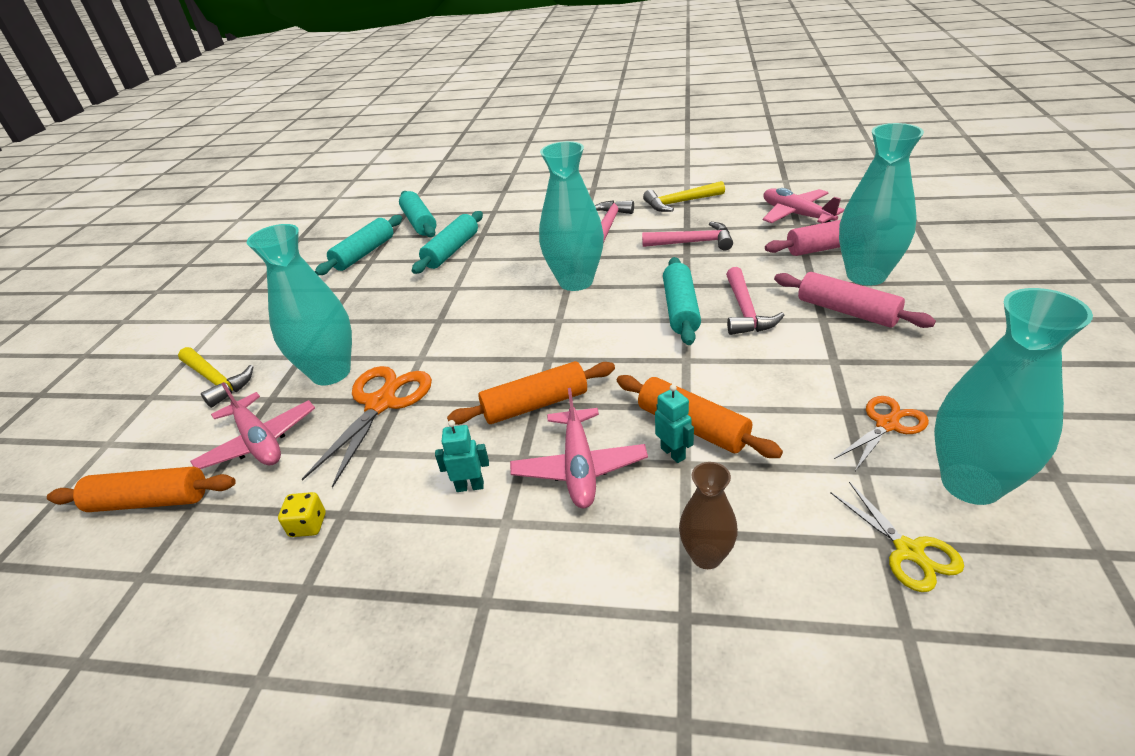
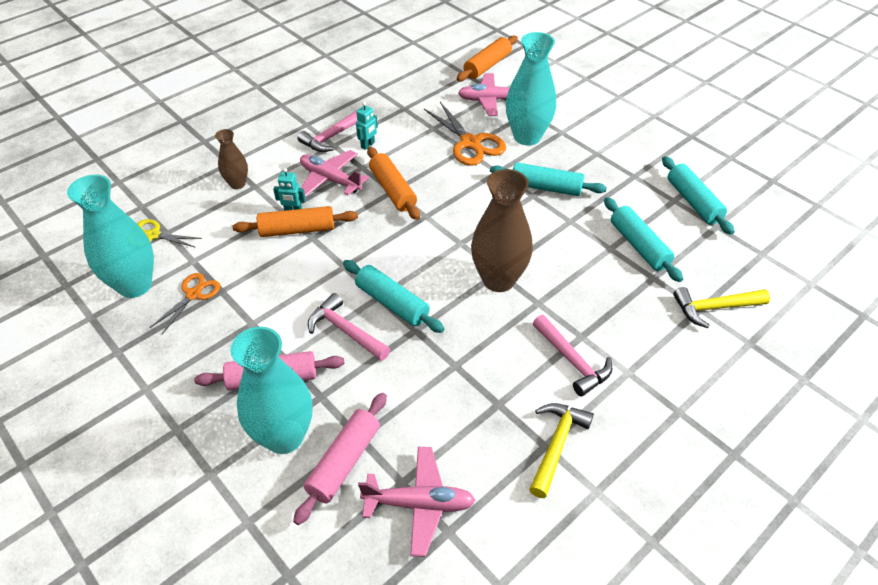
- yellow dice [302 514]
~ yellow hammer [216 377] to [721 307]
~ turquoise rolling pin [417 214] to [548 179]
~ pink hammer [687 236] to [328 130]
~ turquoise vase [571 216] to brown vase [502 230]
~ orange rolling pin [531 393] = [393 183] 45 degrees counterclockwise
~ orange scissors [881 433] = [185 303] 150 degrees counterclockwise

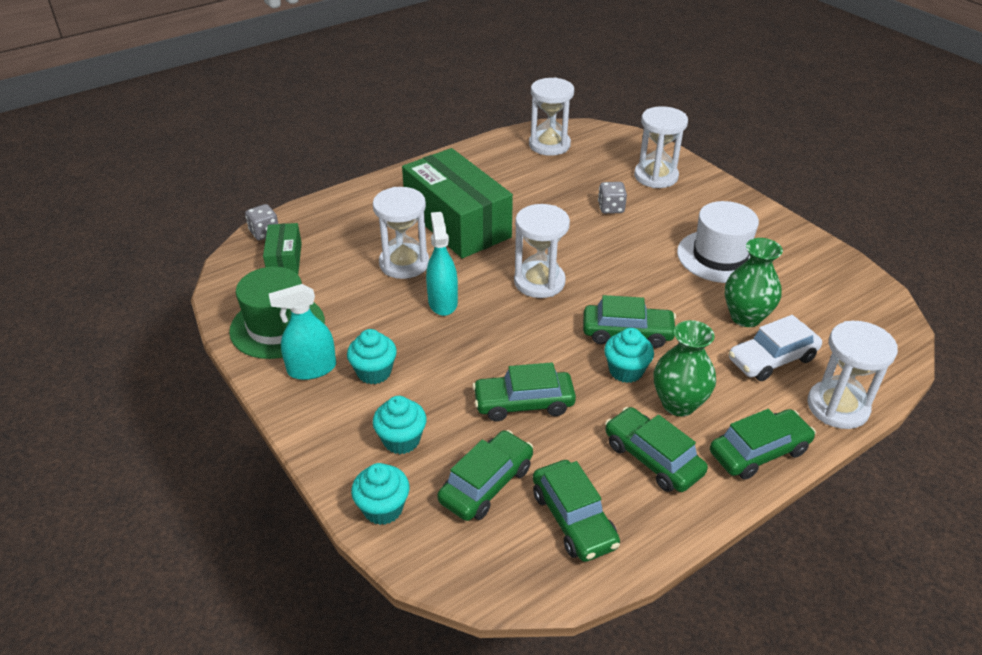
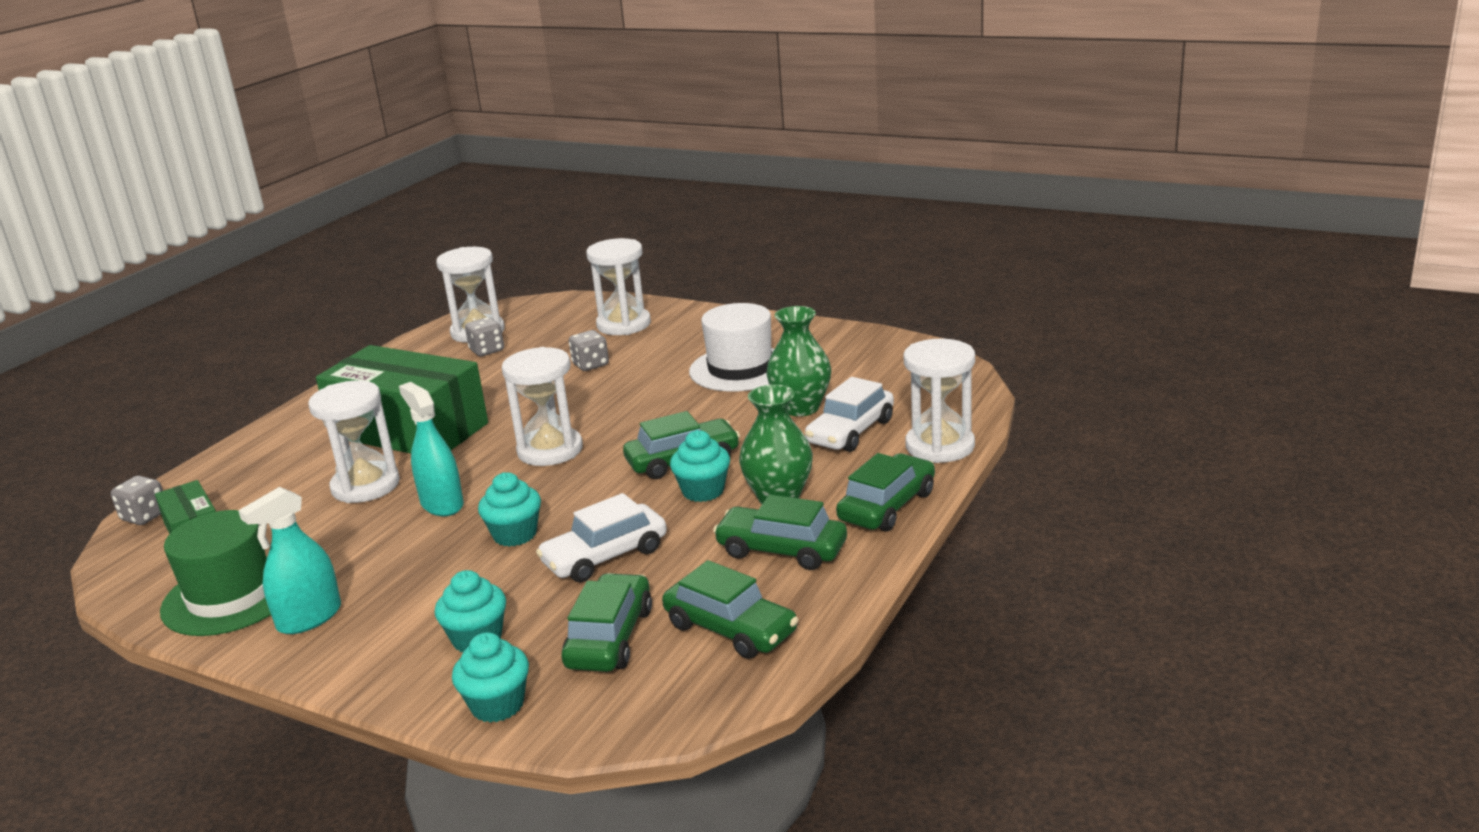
+ grey dice [484 336]
~ turquoise cupcake [372 356] to [509 509]
~ green car [524 391] to white car [601 537]

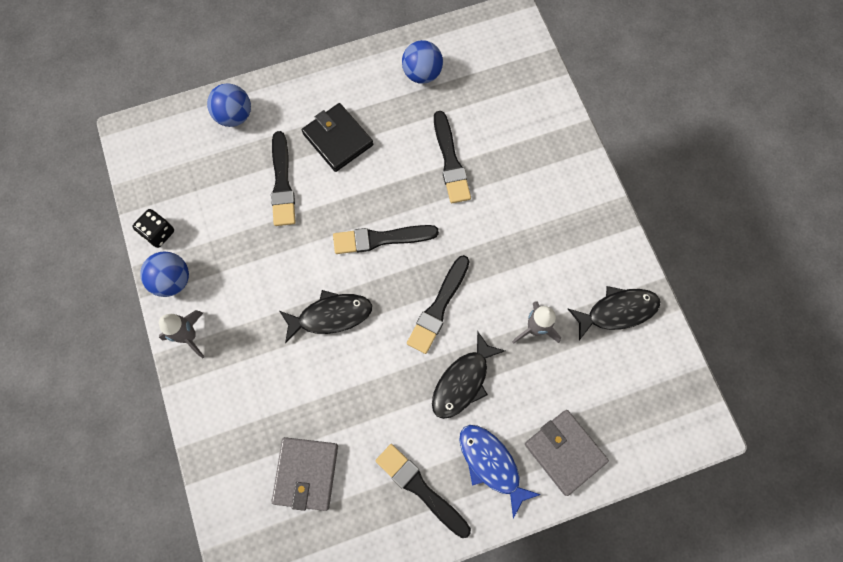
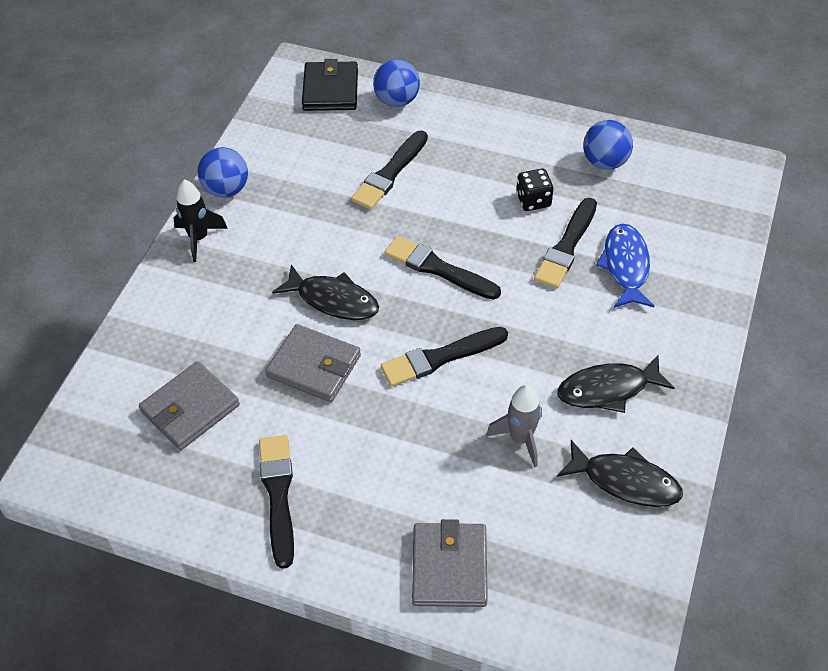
+ grey wallet [313 363]
~ black dice [153 228] to [535 190]
~ black wallet [337 137] to [330 85]
~ black fish [468 375] to [615 384]
~ blue fish [500 472] to [625 266]
~ grey rocket [181 334] to black rocket [200 220]

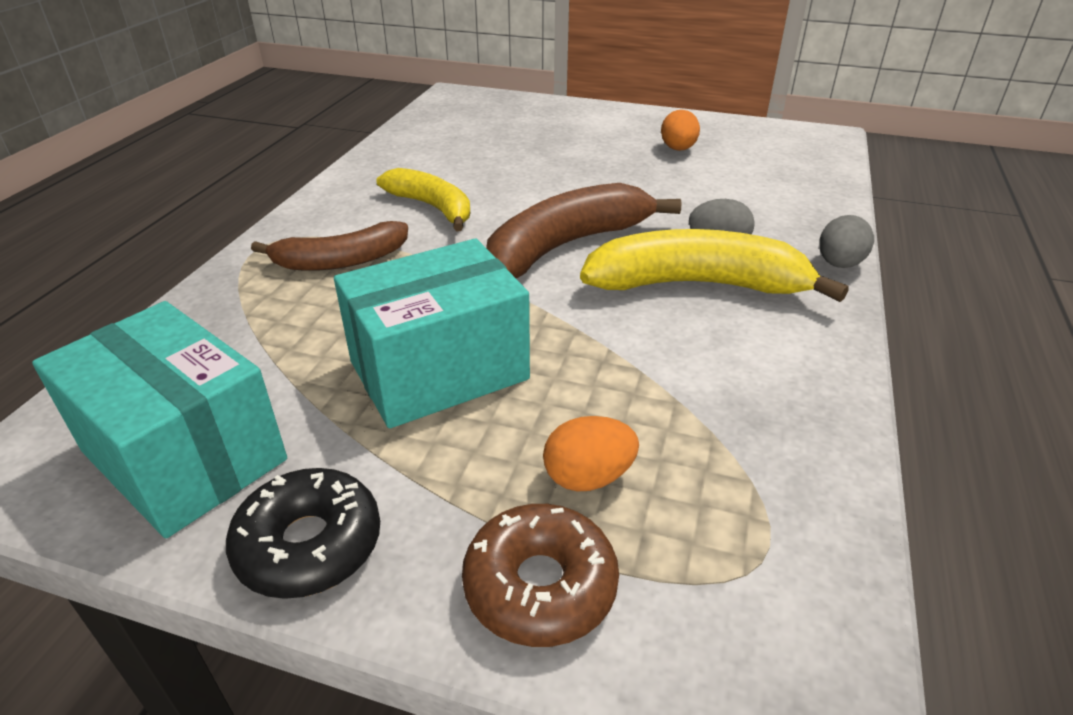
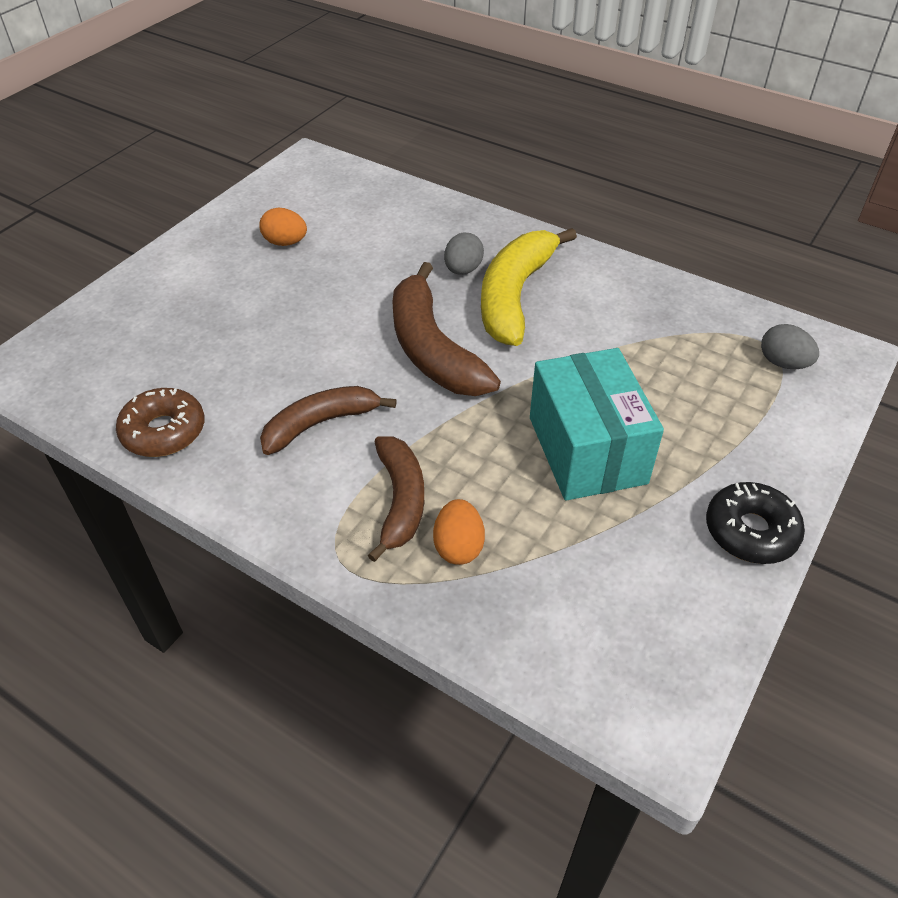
- turquoise box [159 419]
~ brown donut [540 575] to [160 422]
~ orange egg [591 454] to [459 532]
~ grey egg [846 241] to [790 346]
~ yellow banana [423 199] to brown banana [328 420]

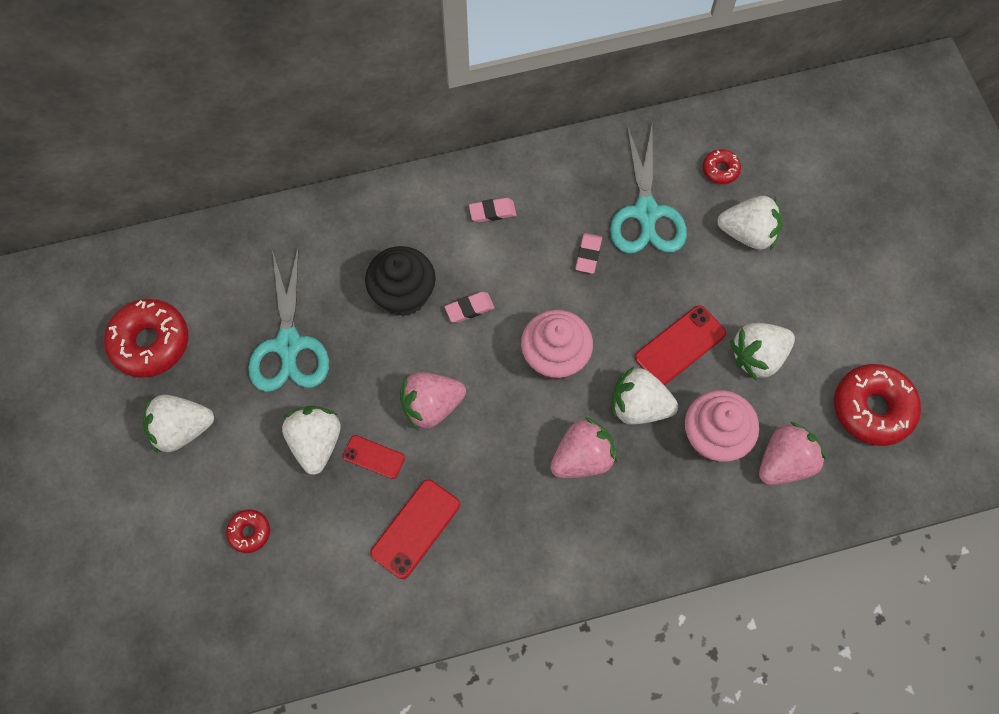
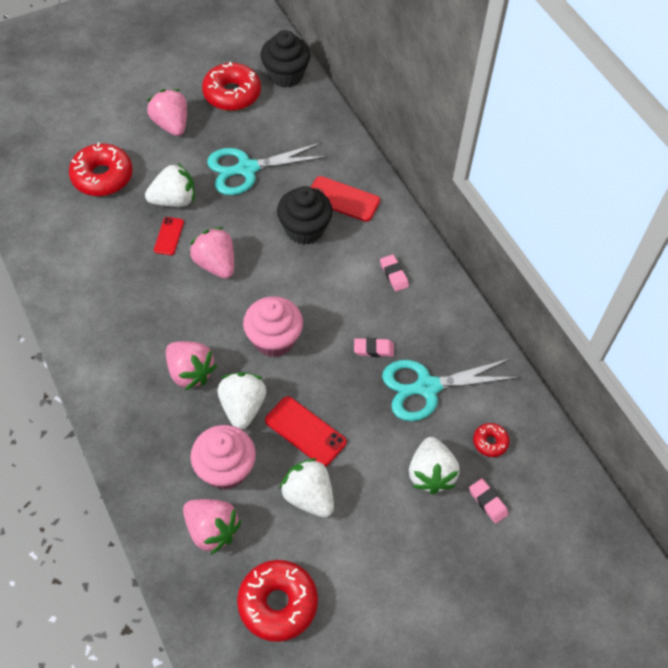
+ black cupcake [285 59]
~ red phone [415 529] to [345 199]
~ pink eraser [469 307] to [489 501]
~ white strawberry [178 424] to pink strawberry [167 112]
~ red donut [248 531] = [101 169] x2.01

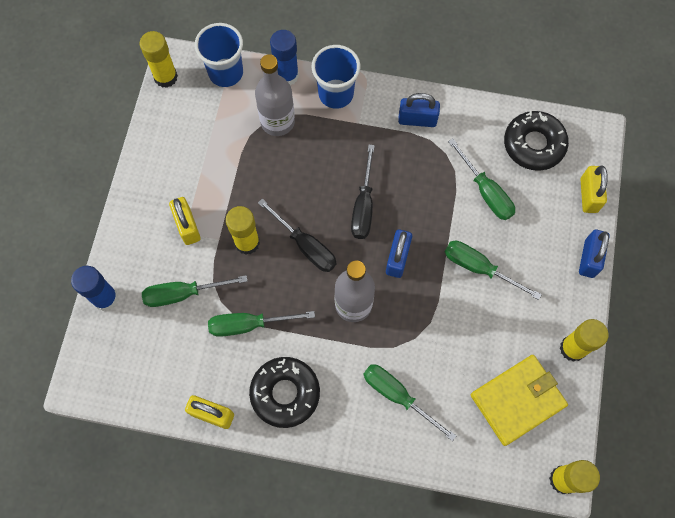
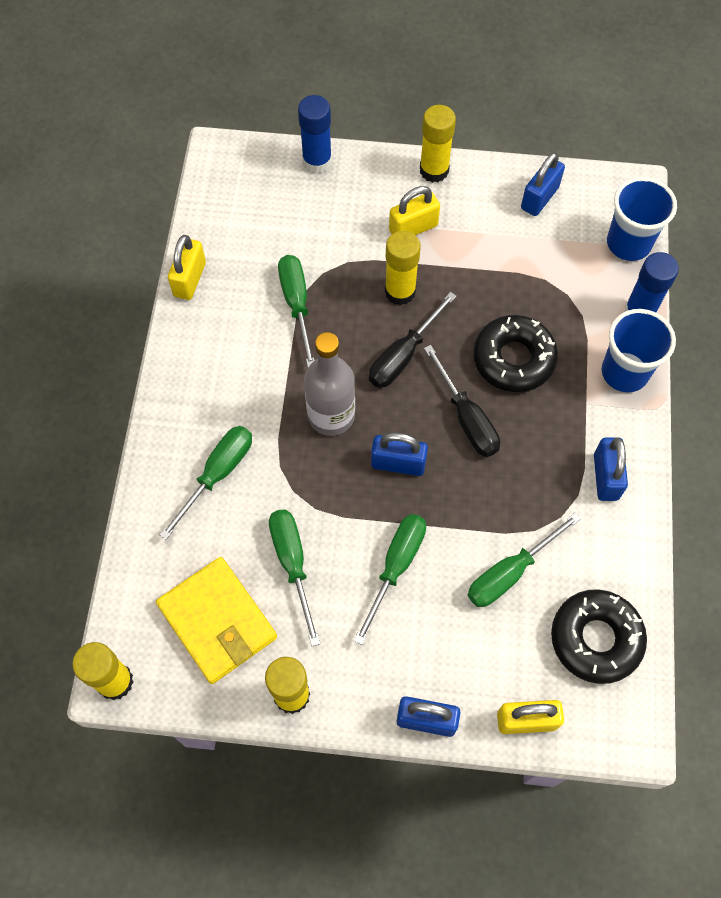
- grey bottle [275 95]
+ blue padlock [543 184]
~ yellow glue stick [159 59] to [438 144]
~ green screwdriver [195 291] to [294 577]
~ black donut [284 392] to [515 353]
~ black screwdriver [363 192] = [462 401] 120 degrees counterclockwise

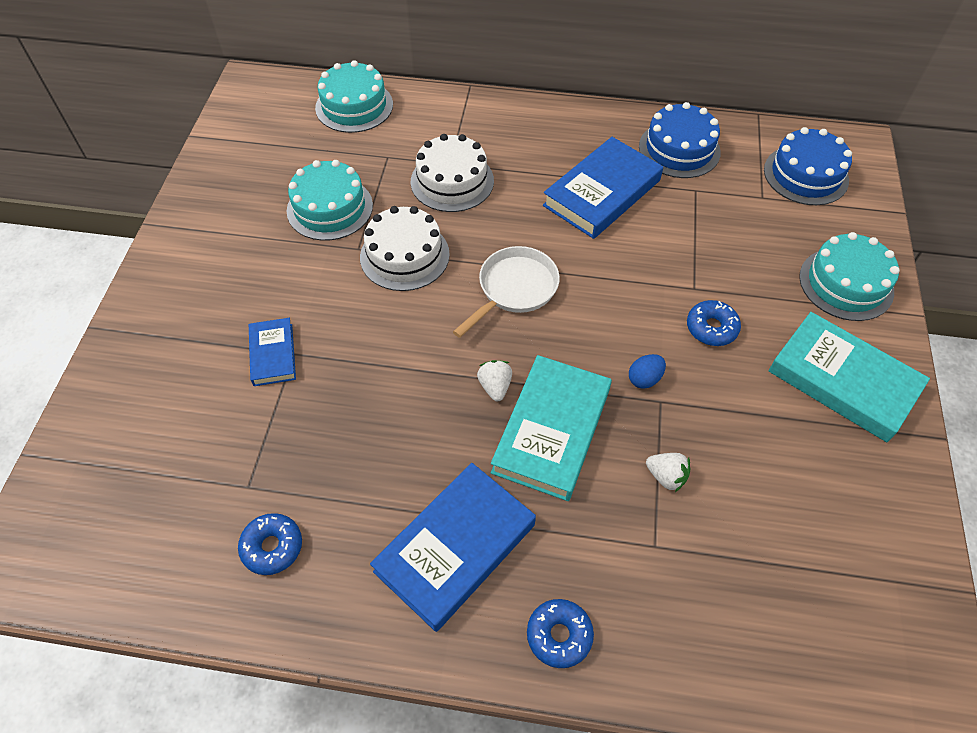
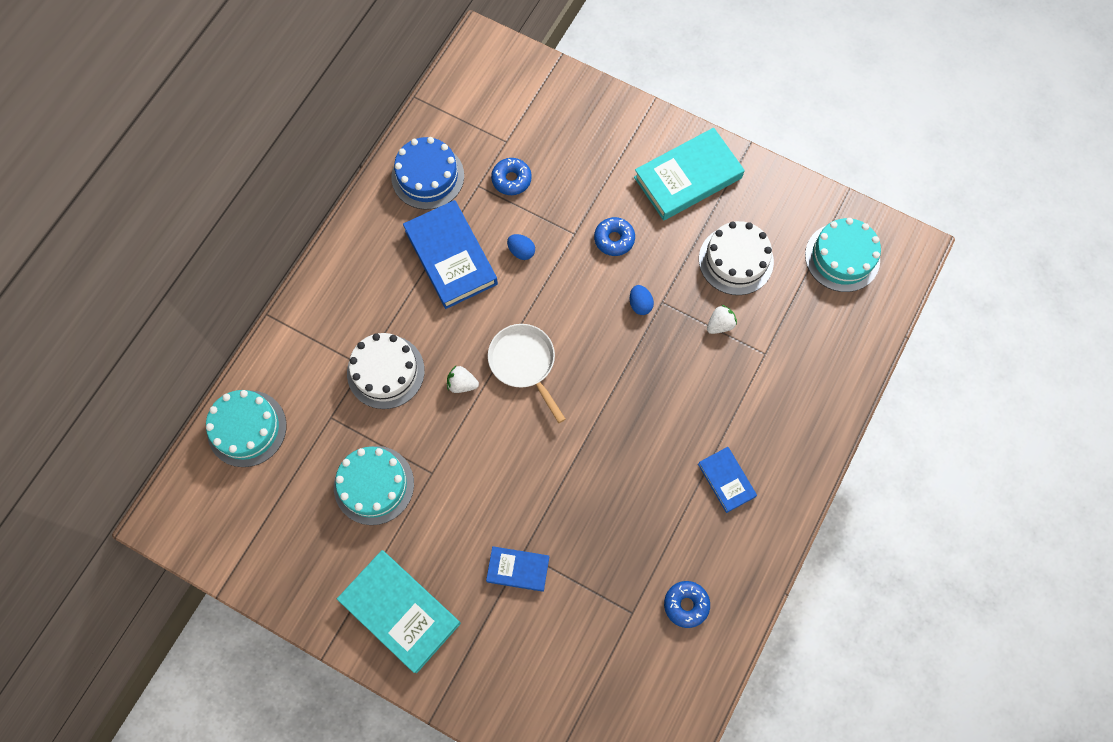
- blue cake [808 166]
+ blue egg [521 247]
~ white cake [405 248] to [736 258]
~ white strawberry [494 380] to [463 379]
~ turquoise book [551 428] to [399 611]
~ blue donut [560 633] to [511 176]
~ turquoise cake [849 276] to [843 255]
~ blue book [453 547] = [727 480] x0.55

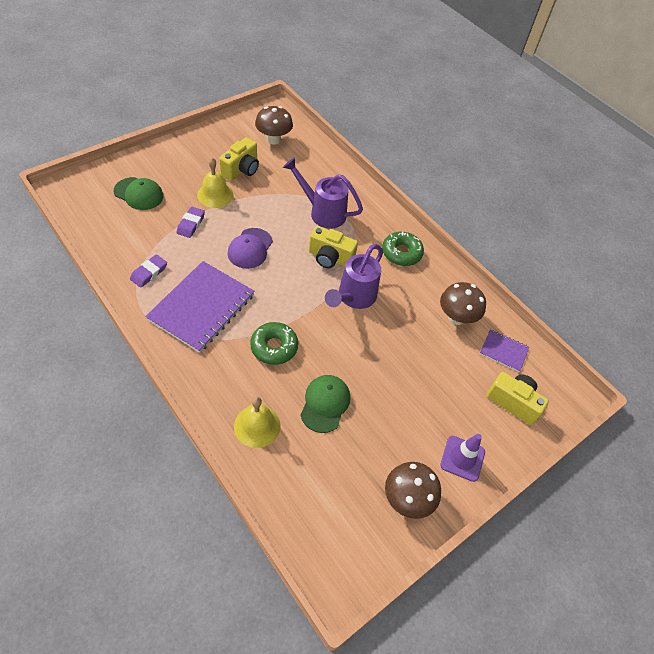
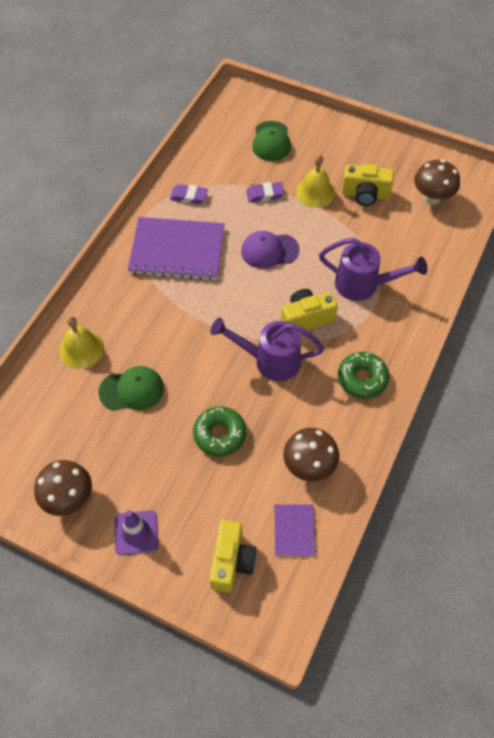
~ green donut [274 343] to [219 431]
~ purple watering can [323 193] = [373 269] 105 degrees clockwise
~ yellow camera [333 247] = [309 309] 75 degrees clockwise

